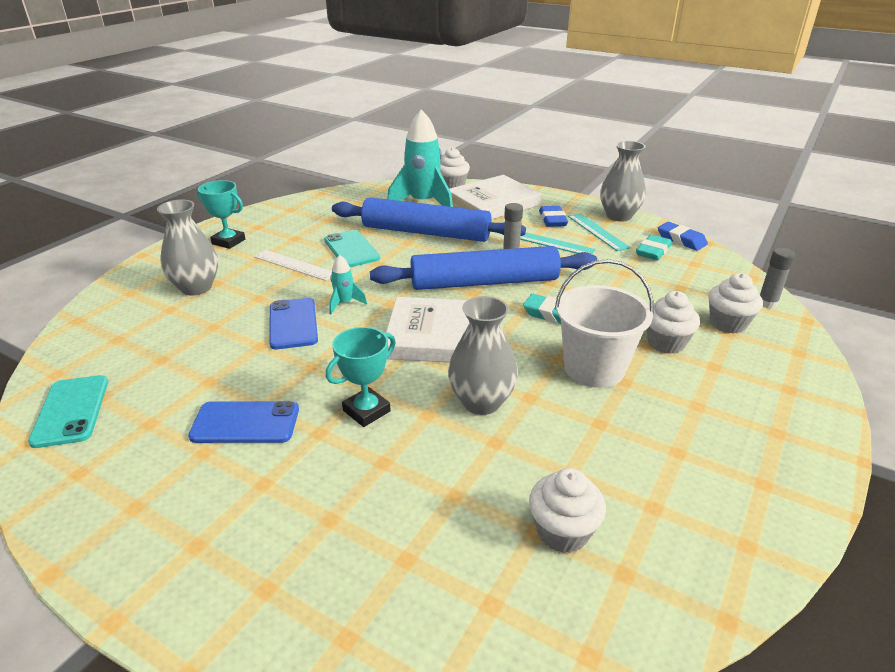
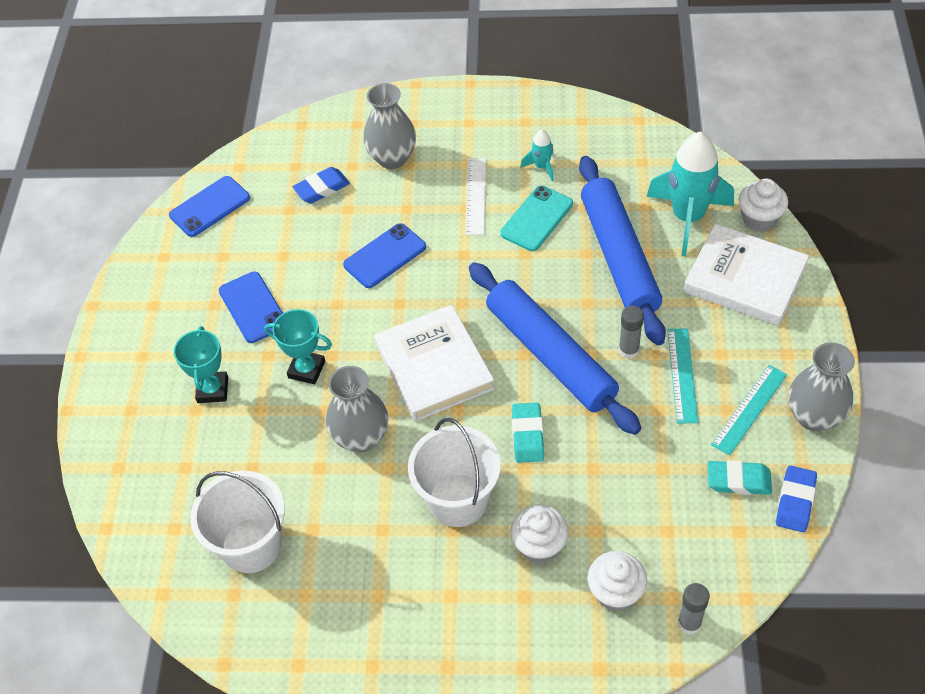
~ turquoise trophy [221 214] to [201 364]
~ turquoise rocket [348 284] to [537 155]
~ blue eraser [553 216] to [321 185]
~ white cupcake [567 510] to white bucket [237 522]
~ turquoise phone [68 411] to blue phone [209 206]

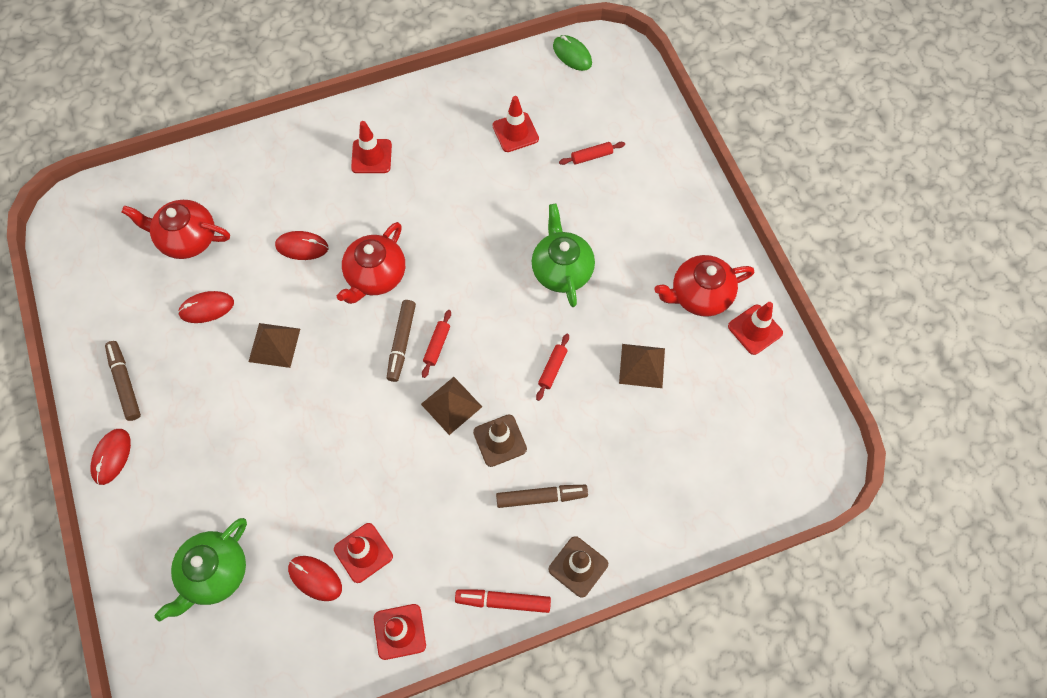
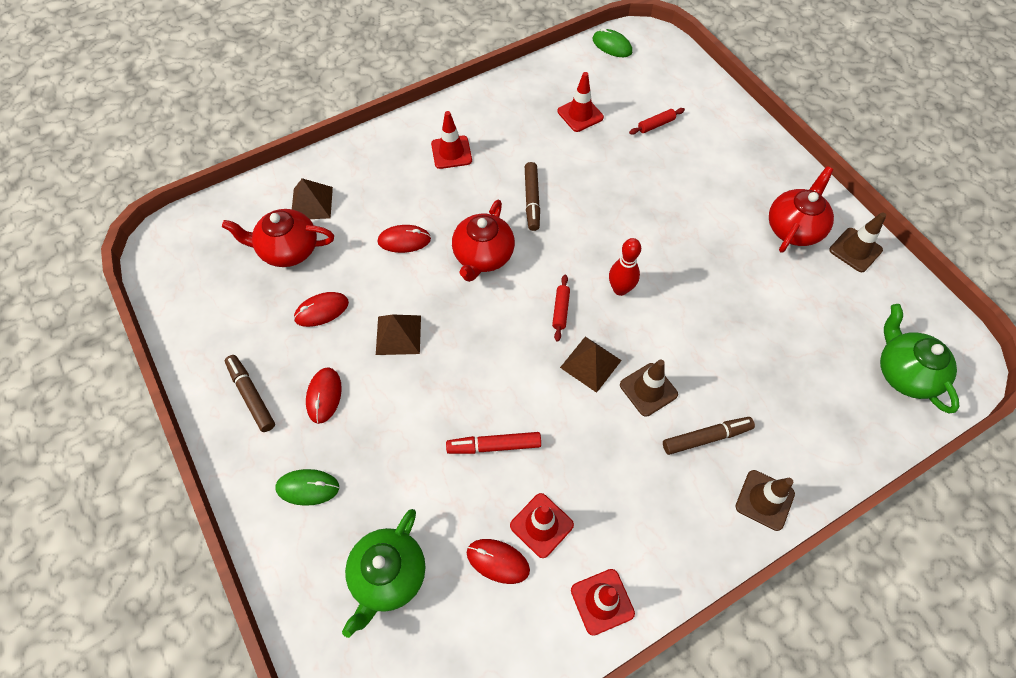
- red rolling pin [552 367]
+ green mouse [307 487]
+ red bowling pin [625 267]
~ red mouse [111 457] to [324 395]
~ brown marker [401 341] to [532 196]
~ red marker [503 601] to [493 443]
~ green teapot [563 255] to [919 358]
~ brown pyramid [642 366] to [312 198]
~ red traffic cone [755 328] to brown traffic cone [857 242]
~ red teapot [704 286] = [801 209] 150 degrees clockwise

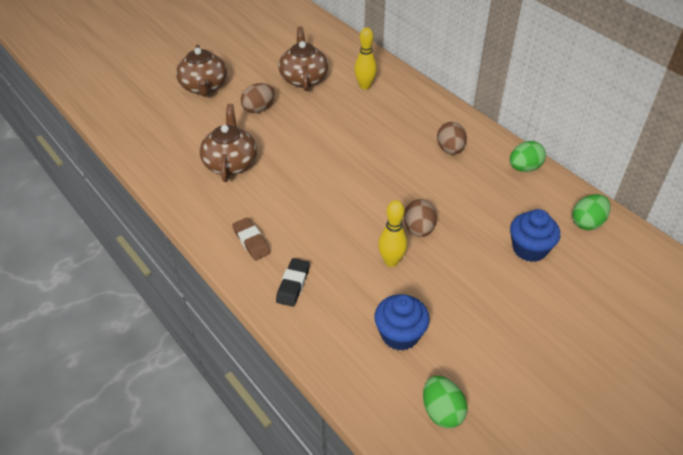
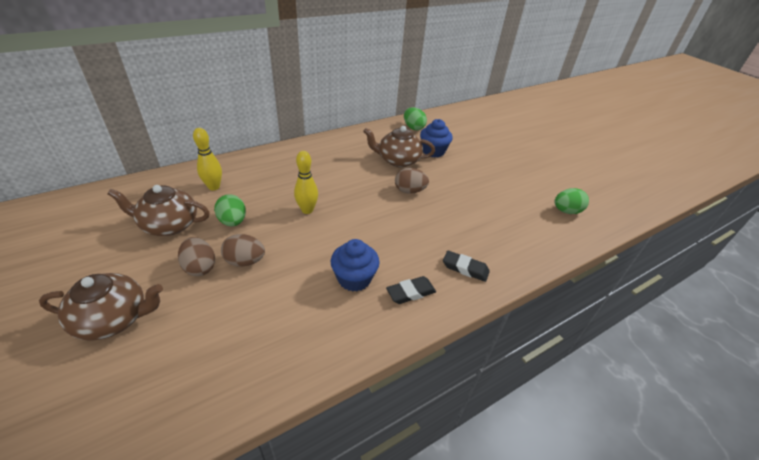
~ brown teapot [228 143] to [399 147]
~ blue cupcake [402 322] to [355 265]
~ yellow bowling pin [392 233] to [306 182]
~ brown egg [452 138] to [243 250]
~ green egg [528 156] to [230 210]
~ brown eraser [251 239] to black eraser [411 290]

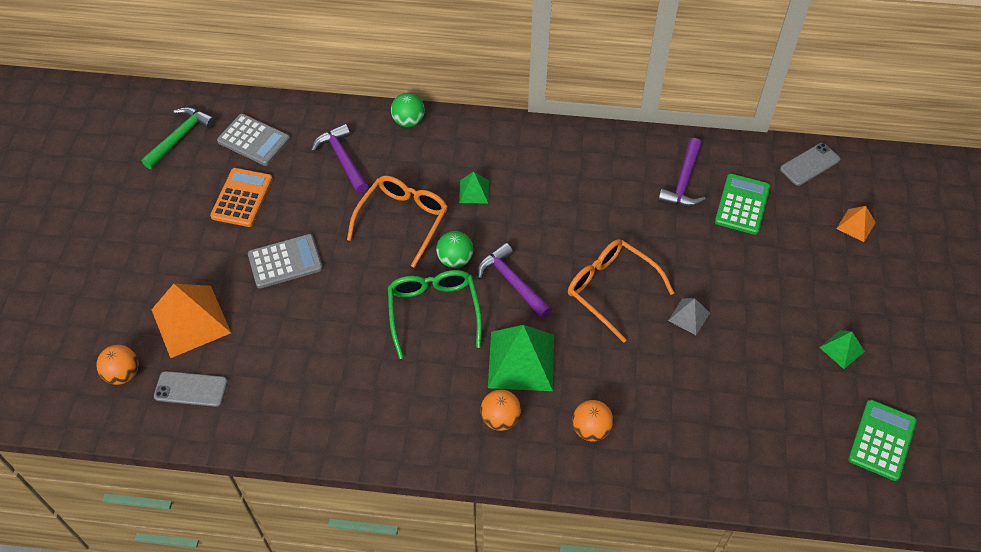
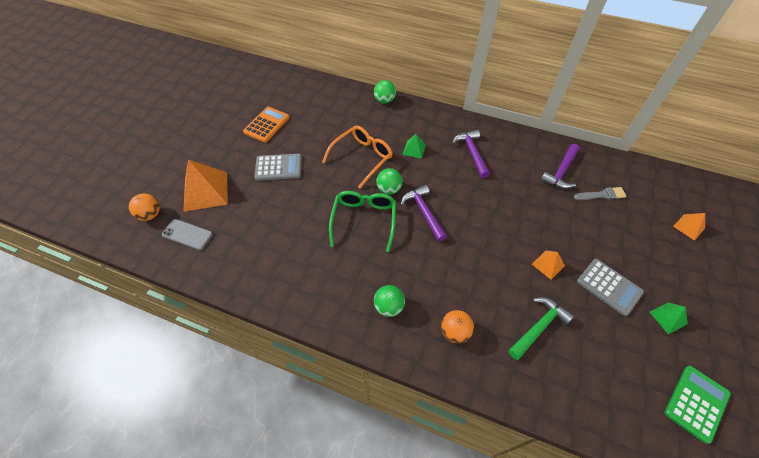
- green pyramid [521 358]
- orange glasses [621 291]
- grey phone [810 164]
~ green hammer [178 138] to [541 328]
~ grey calculator [253 140] to [610 287]
~ purple hammer [339 158] to [471 154]
~ green calculator [742 204] to grey brush [600 193]
~ orange ball [500 410] to green ball [389 301]
~ grey pyramid [689 316] to orange pyramid [548 265]

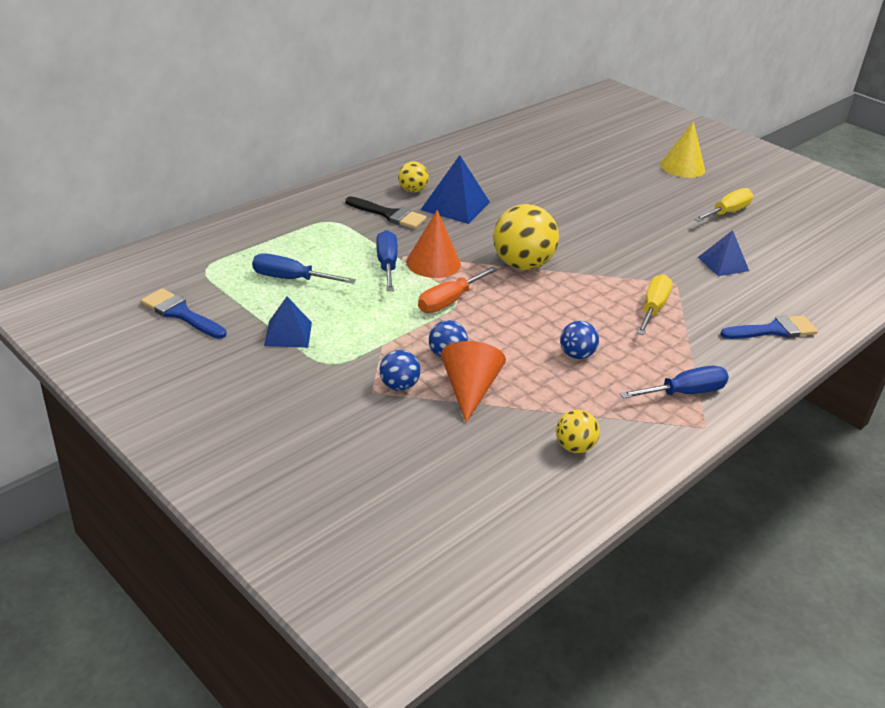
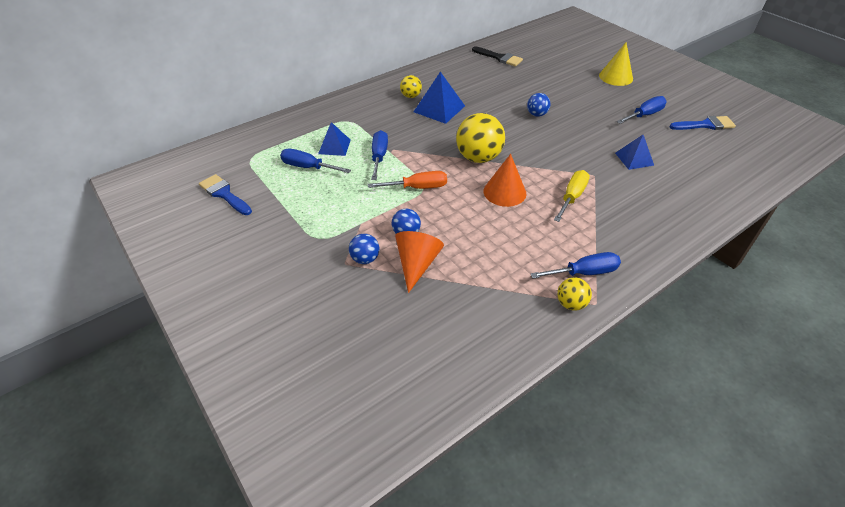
~ blue pyramid [288 322] to [334 139]
~ black brush [386 212] to [497 56]
~ orange cone [433 244] to [505 180]
~ yellow ball [578 431] to [574 294]
~ blue ball [579 340] to [538 105]
~ blue brush [769 327] to [702 123]
~ yellow screwdriver [723 205] to blue screwdriver [641 110]
~ orange screwdriver [458 289] = [407 180] 150 degrees counterclockwise

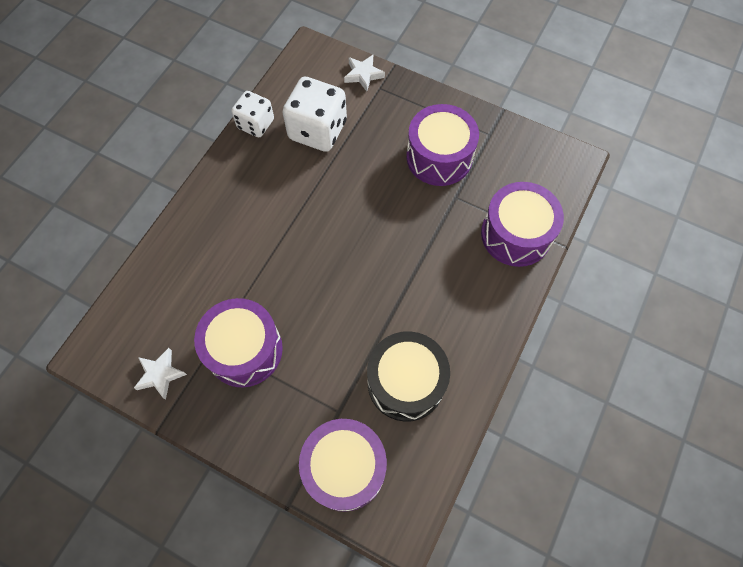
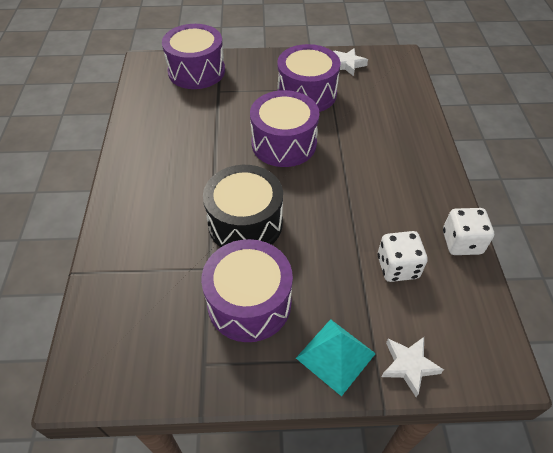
+ turquoise pyramid [336 358]
~ black drum [408 376] to [243 206]
~ purple drum [522 224] to [285 128]
~ white dice [314 114] = [403 256] x0.62

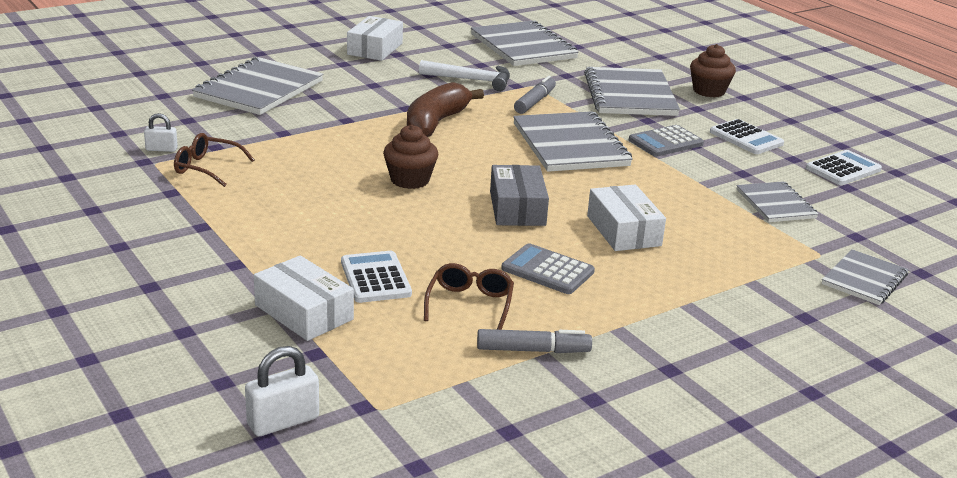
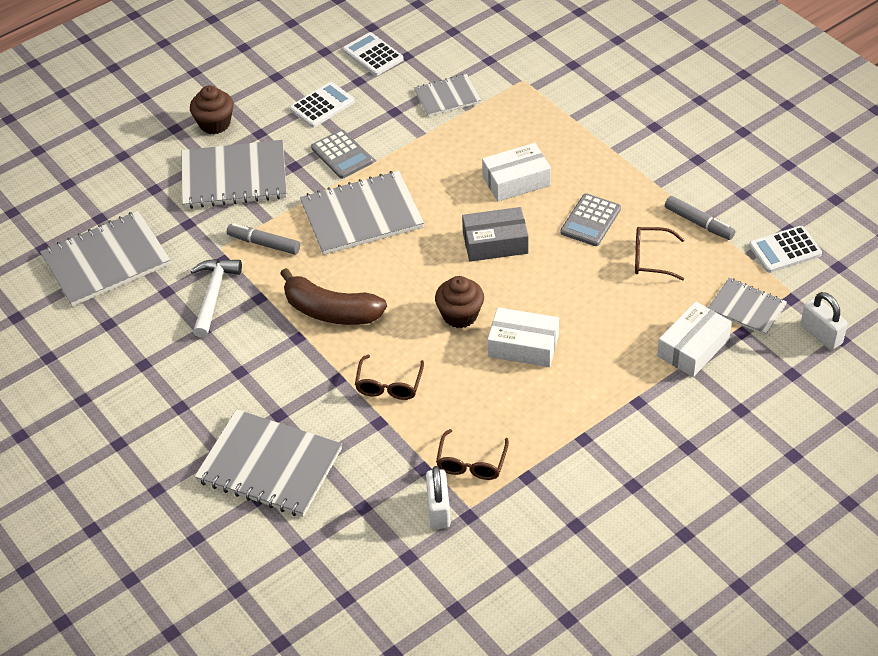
+ brown glasses [389 377]
~ white calculator [376 277] to [785 249]
~ white box [375 38] to [523 337]
~ grey notebook [865 277] to [747 307]
~ grey marker [534 341] = [700 218] 135 degrees clockwise
~ white padlock [161 132] = [438 497] x1.59

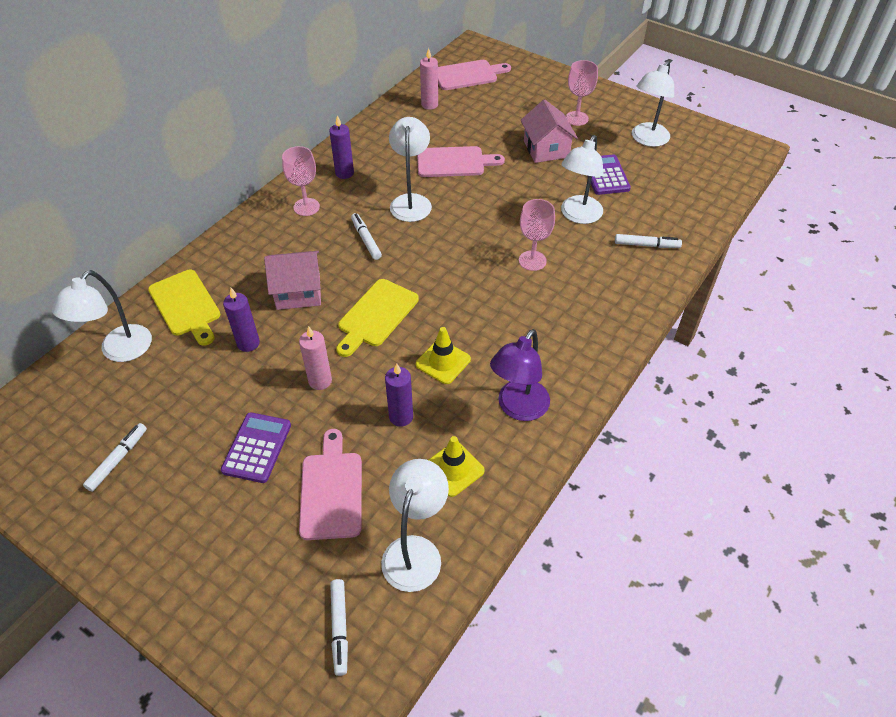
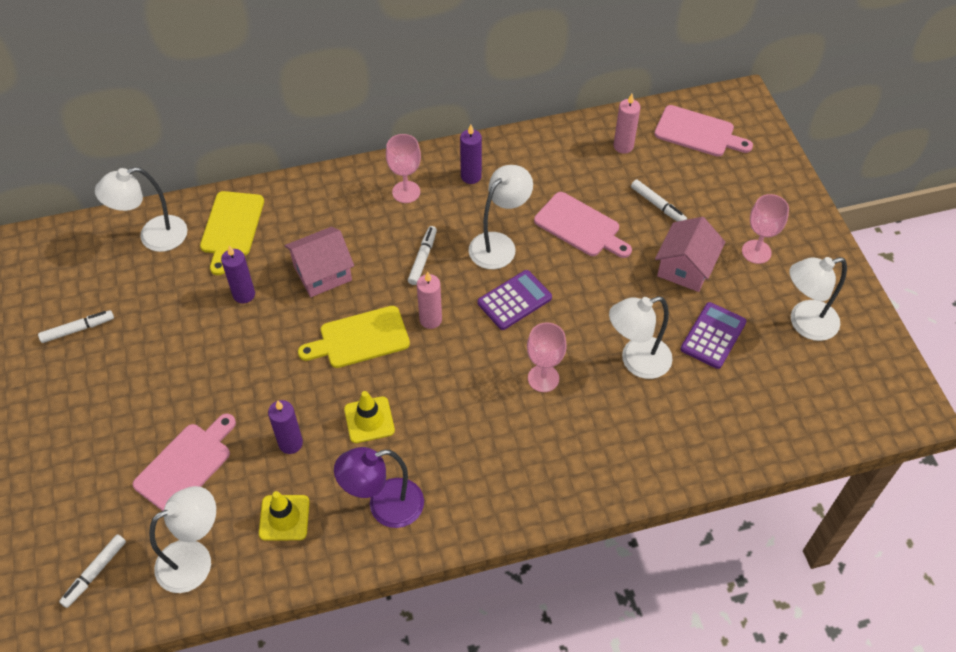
~ purple calculator [256 447] to [515 300]
~ pink candle [315 358] to [429 300]
~ white marker [648 241] to [659 200]
~ pink house [292 280] = [319 262] 60 degrees counterclockwise

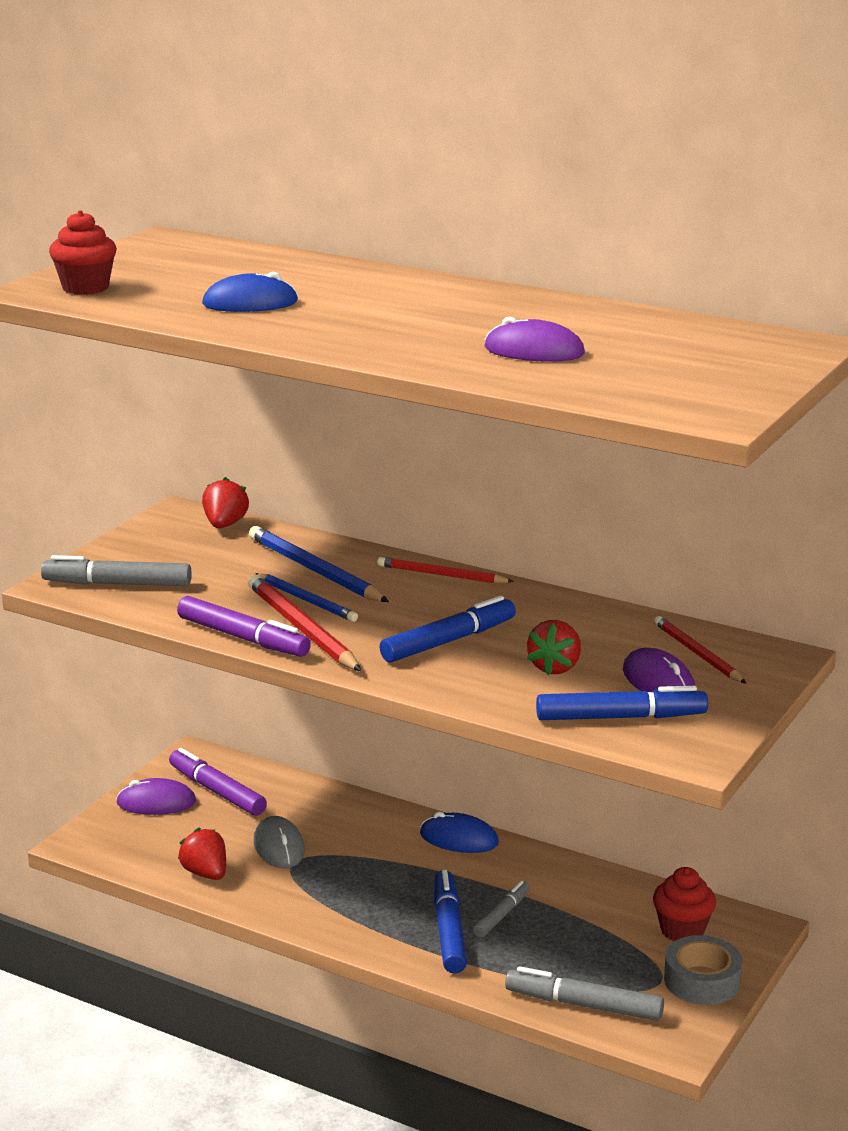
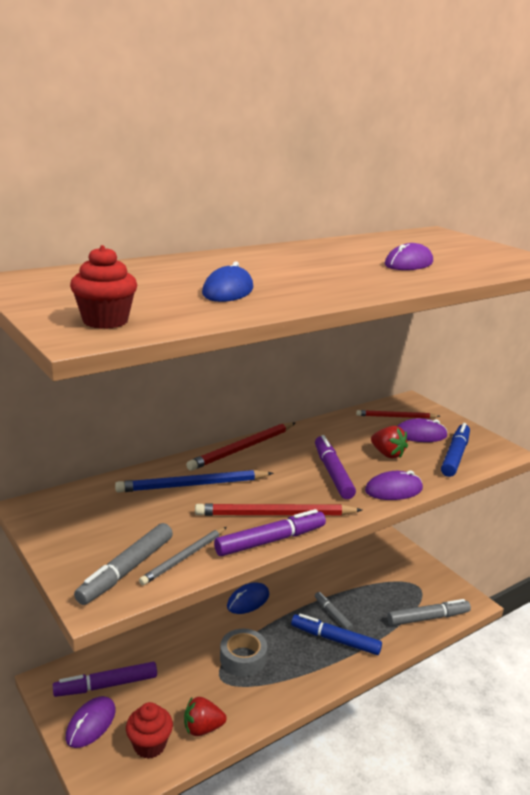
- red strawberry [225 502]
- grey mouse [279 842]
- blue pencil [306 597]
+ grey pencil [183 556]
+ purple mouse [394 485]
~ red cupcake [684 904] to [149 730]
~ grey tape [703 970] to [243 653]
~ blue marker [448 629] to purple marker [335 467]
~ grey marker [584 993] = [429 612] 150 degrees counterclockwise
~ red pencil [445 570] = [240 446] x1.54

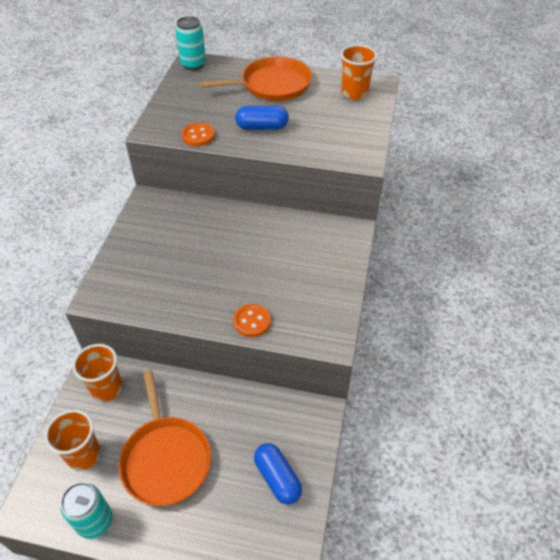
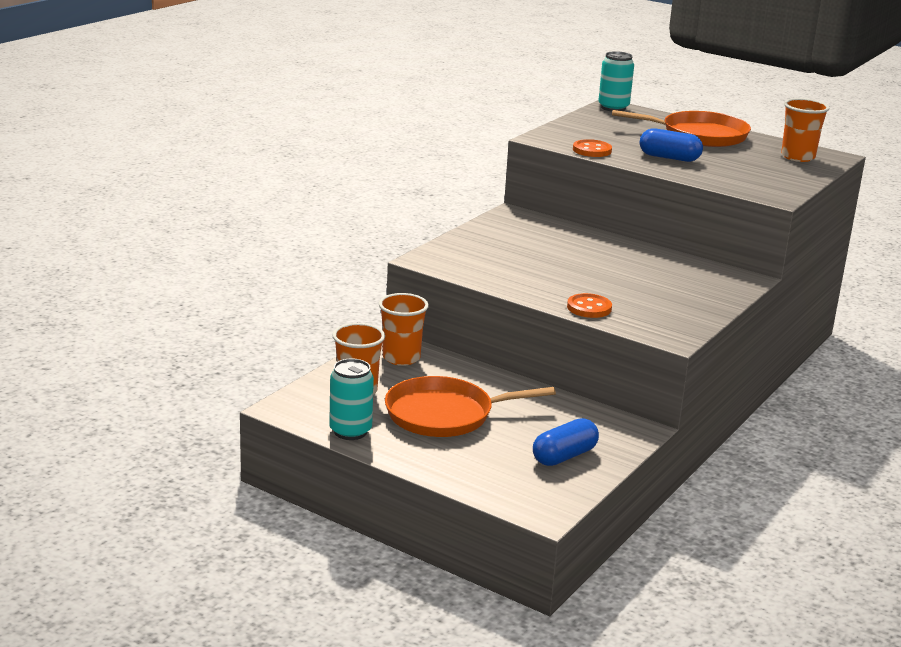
~ orange pan [165 438] = [470 406] 75 degrees clockwise
~ blue capsule [278 473] = [566 442] 60 degrees clockwise

